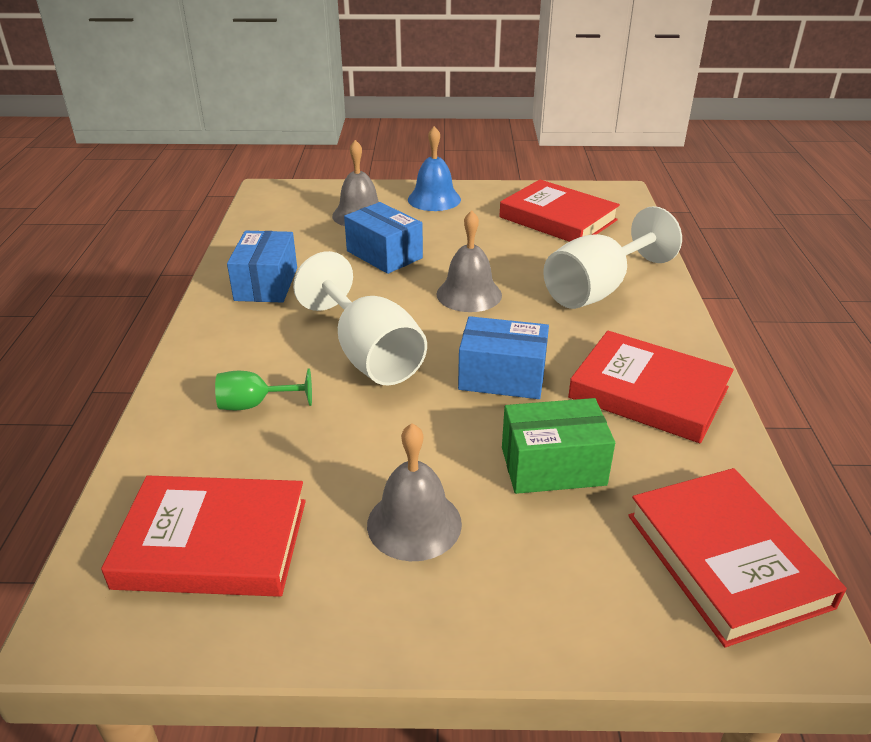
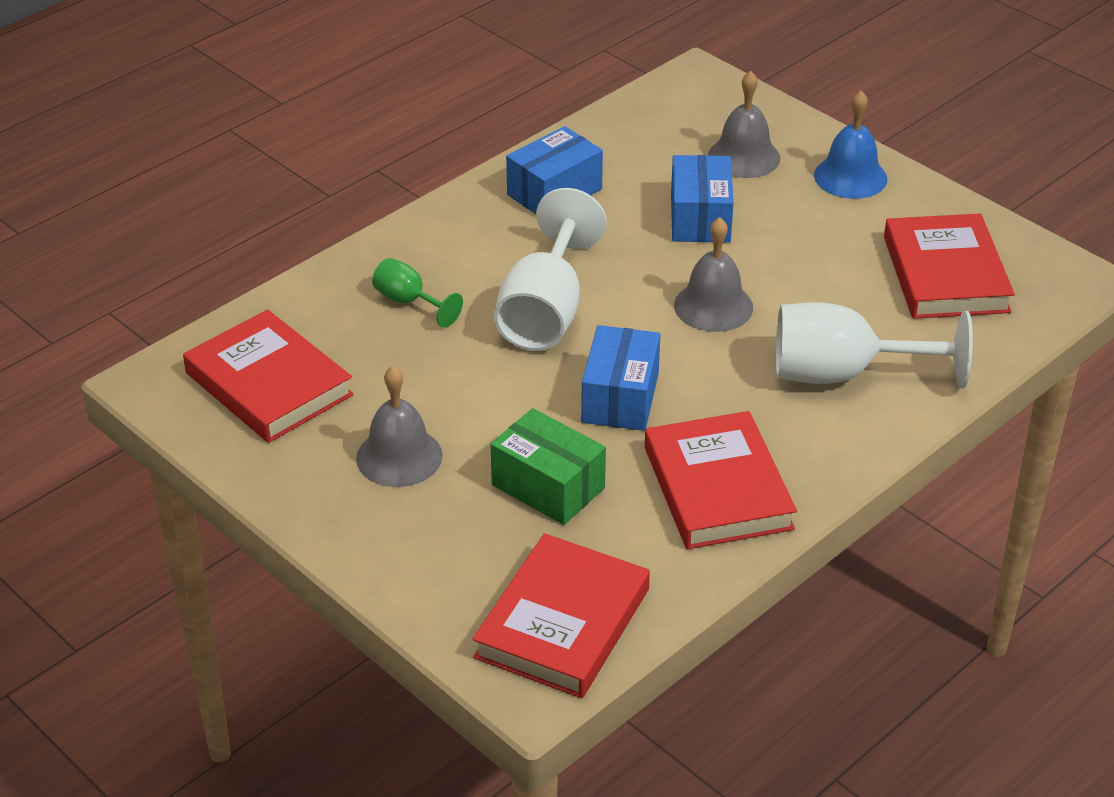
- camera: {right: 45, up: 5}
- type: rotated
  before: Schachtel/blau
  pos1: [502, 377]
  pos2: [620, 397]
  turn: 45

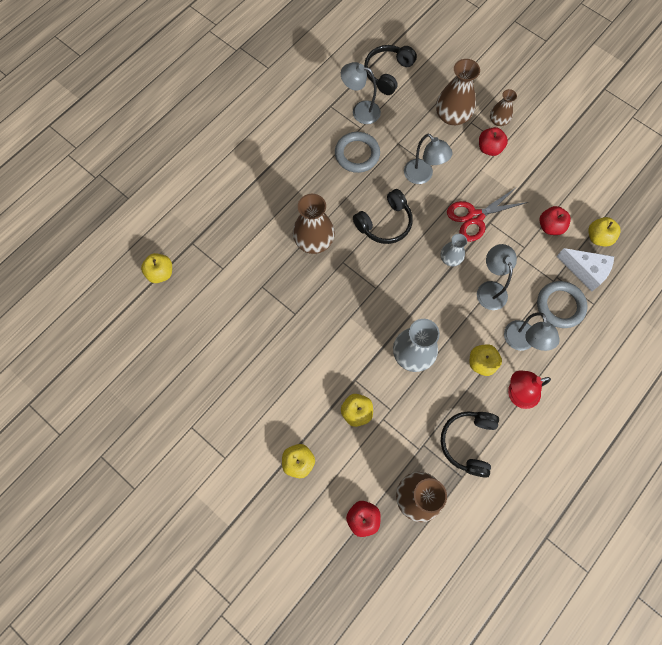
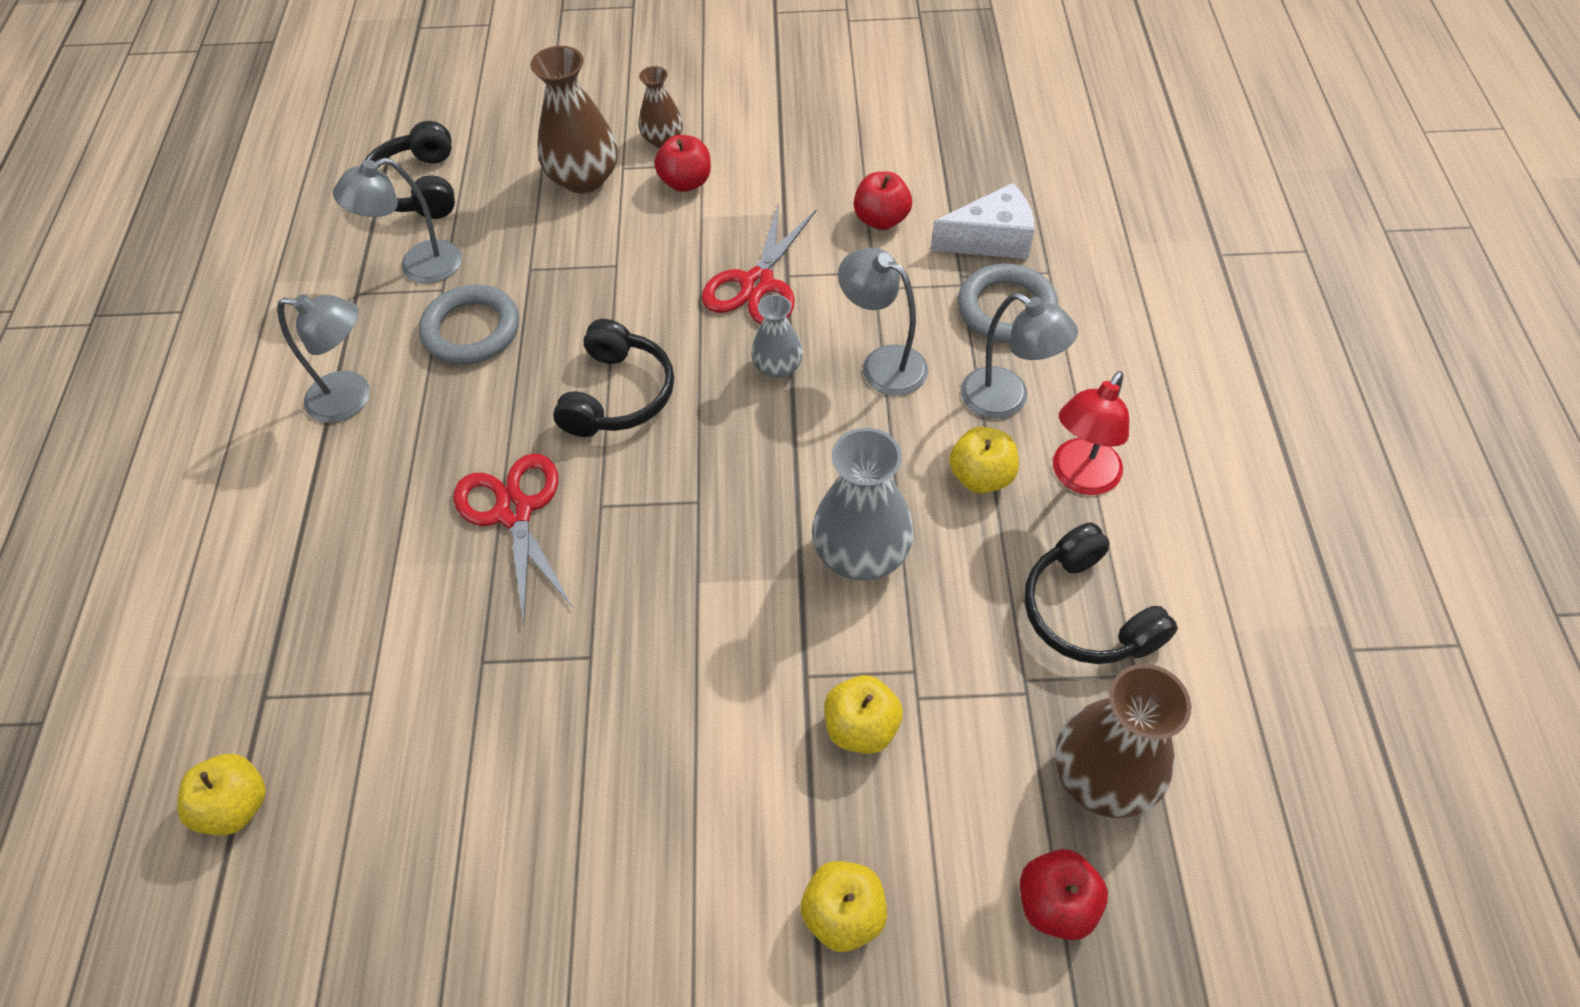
- camera: {right: -40, up: -15}
- type: swapped
  before: Vase/braun
  after: Schere/rot
  pos1: [314, 240]
  pos2: [514, 511]
- type: shifted
  before: Lampe/grau
  pos1: [422, 176]
  pos2: [352, 398]
- type: gone
  before: Apfel/gelb
  pos1: [598, 237]

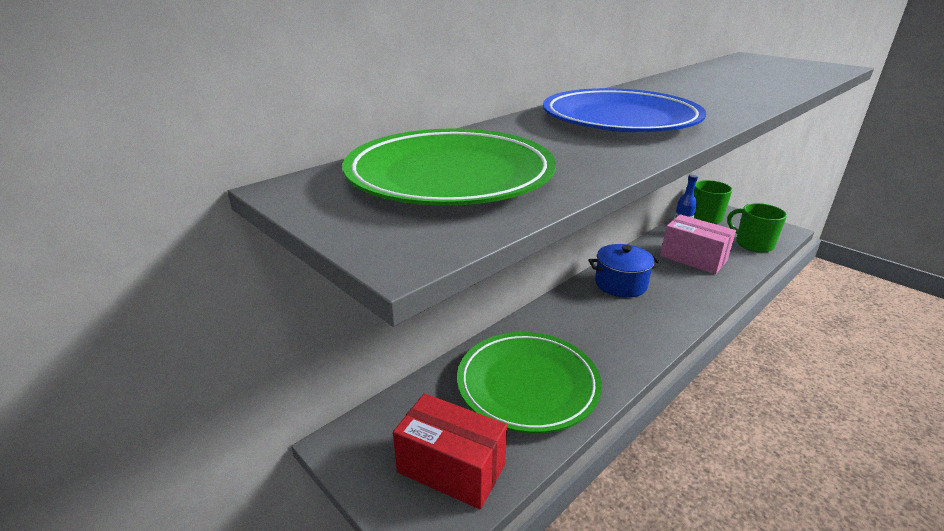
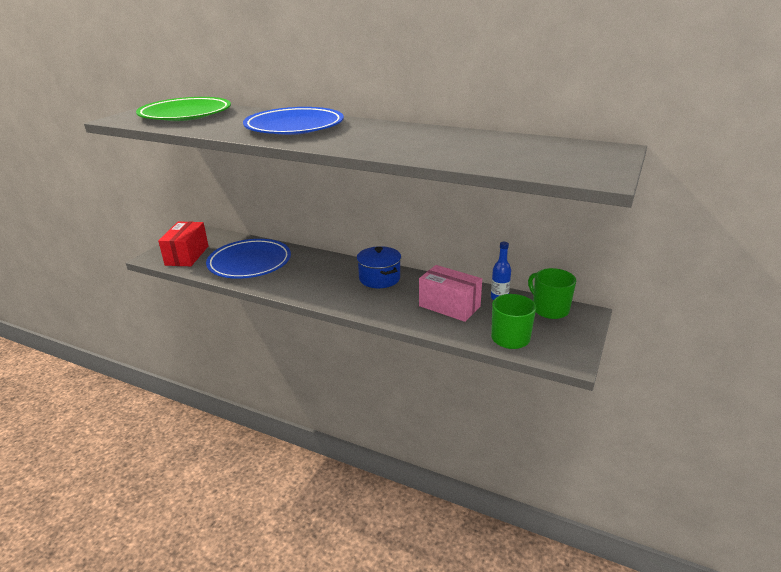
- camera: {right: 70, up: 0}
- type: repainted
  before: Teller/grün
  after: Teller/blau
  pos1: [527, 385]
  pos2: [250, 263]
- type: rotated
  before: Schachtel/rosa
  pos1: [693, 258]
  pos2: [449, 306]
  turn: -75

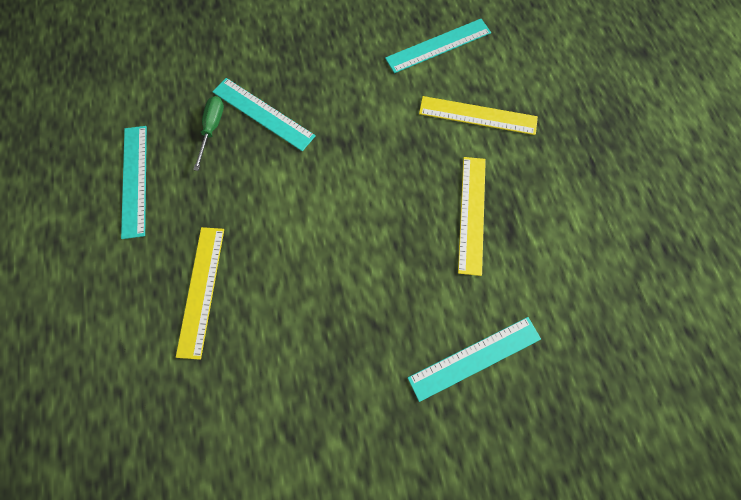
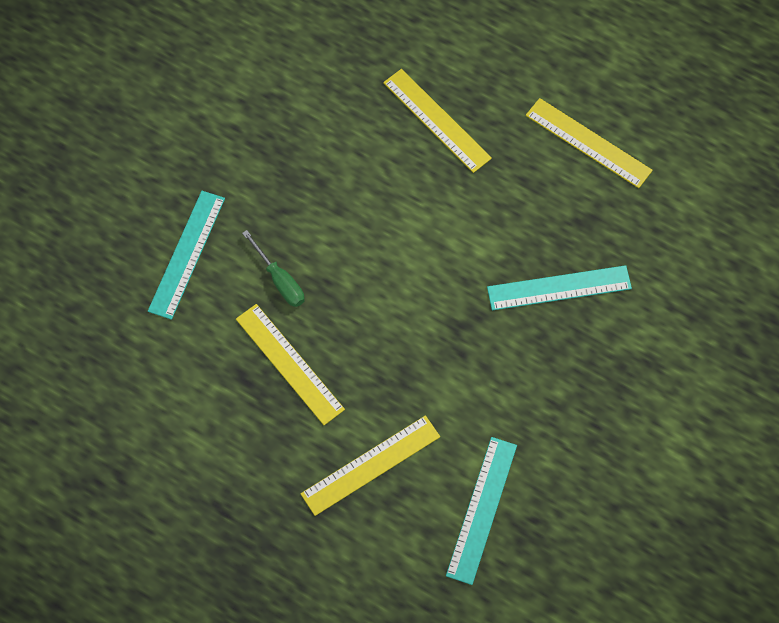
- camera: {right: 135, up: -5}
- type: repainted
  before: Lineal/türkis
  after: Lineal/gelb
  pos1: [134, 180]
  pos2: [588, 142]
- type: shifted
  before: Schraubenzieher/grün
  pos1: [212, 129]
  pos2: [280, 280]

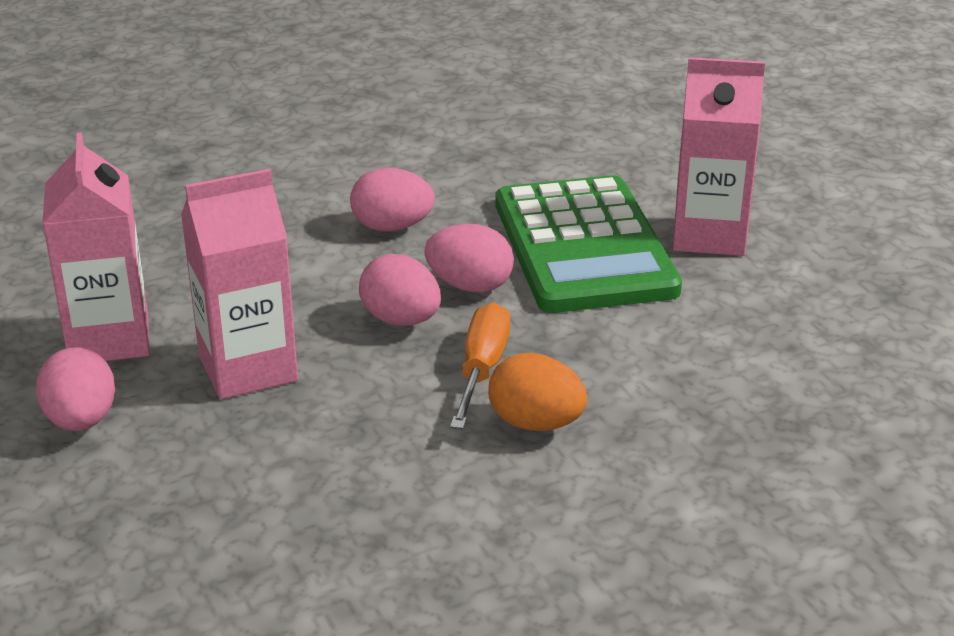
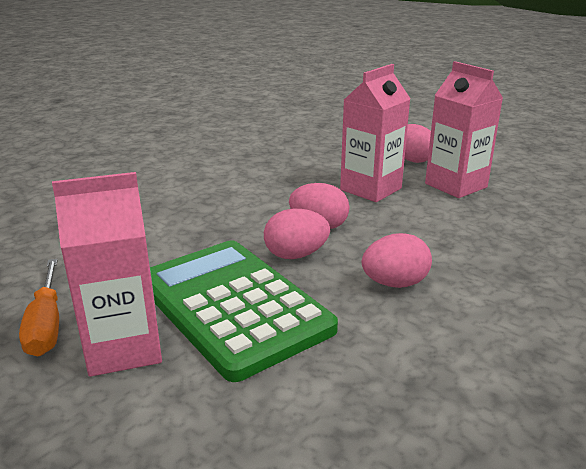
- camera: {right: 155, up: -5}
- type: shifted
  before: Schraubenzieher/orange
  pos1: [481, 369]
  pos2: [46, 325]
- type: gone
  before: Ei/orange
  pos1: [535, 423]

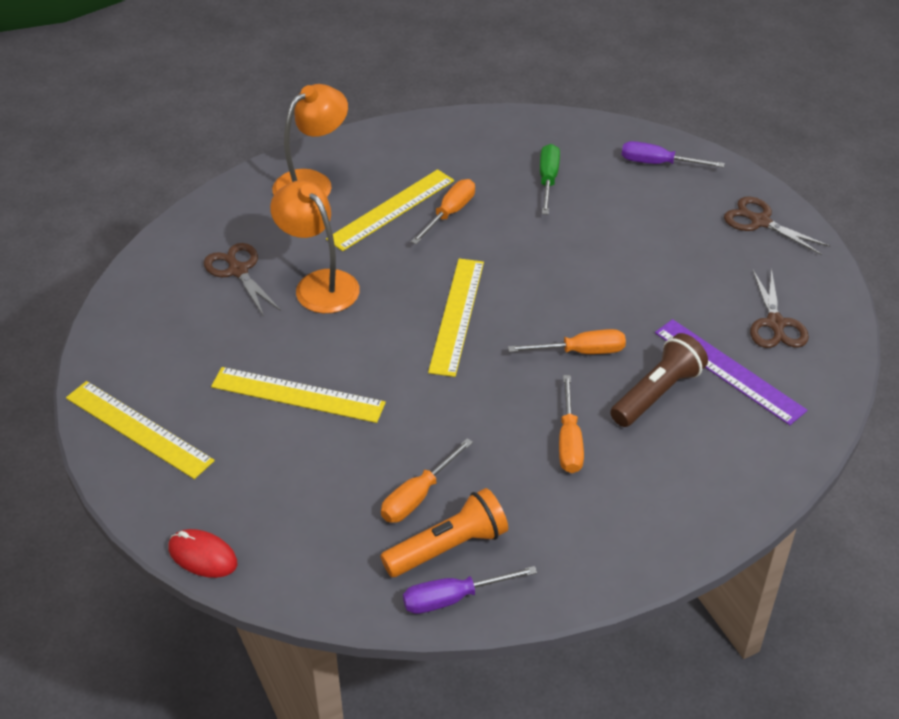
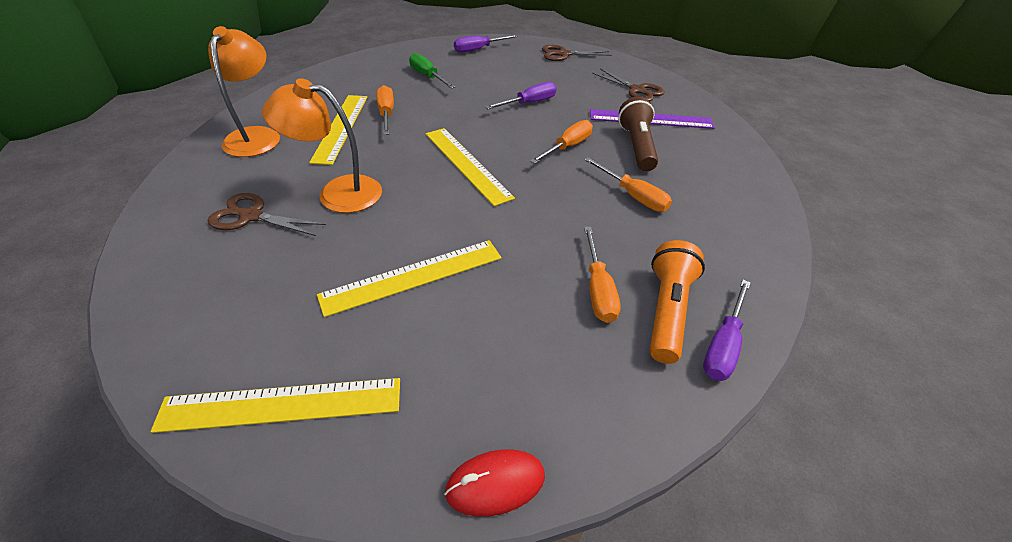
- camera: {right: -45, up: 0}
- type: new
  after: Schraubenzieher/lila
  pos2: [529, 103]

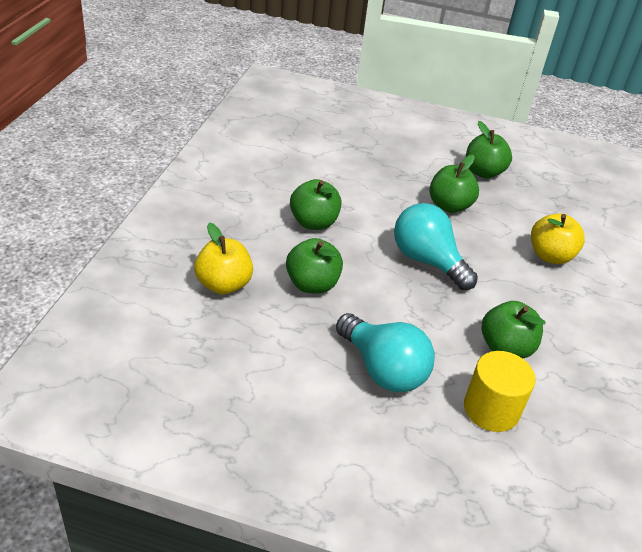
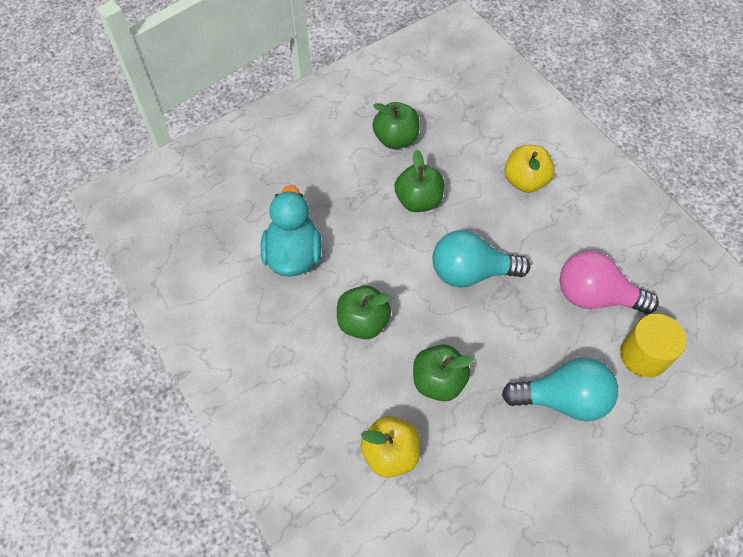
- camera: {right: -45, up: 20}
- type: swapped
  before: Apfel/grün
  after: Glühbirne/rosa
  pos1: [505, 348]
  pos2: [595, 296]
- type: new
  after: Ente/türkis
  pos2: [293, 255]

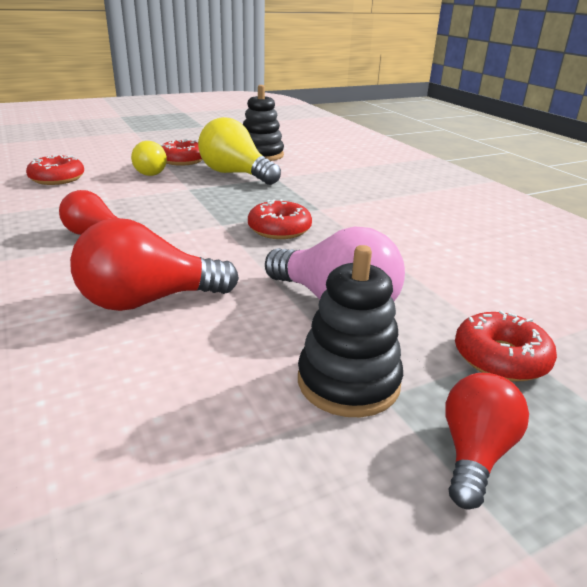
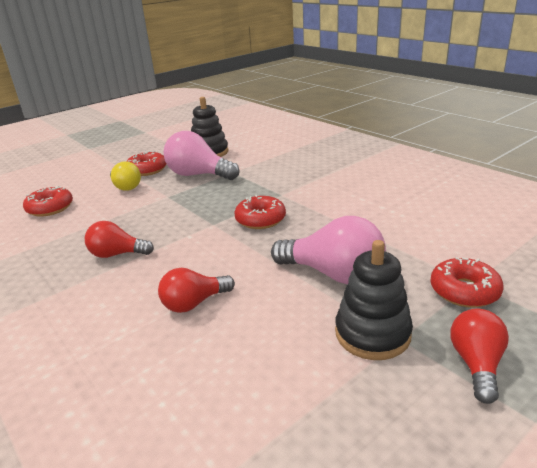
- camera: {right: -10, up: 0}
- type: scaled
  before: Glühbirne/rot
  pos1: [148, 301]
  pos2: [194, 303]
  scale: 0.63
- type: repainted
  before: Glühbirne/gelb
  after: Glühbirne/rosa
  pos1: [235, 174]
  pos2: [198, 175]

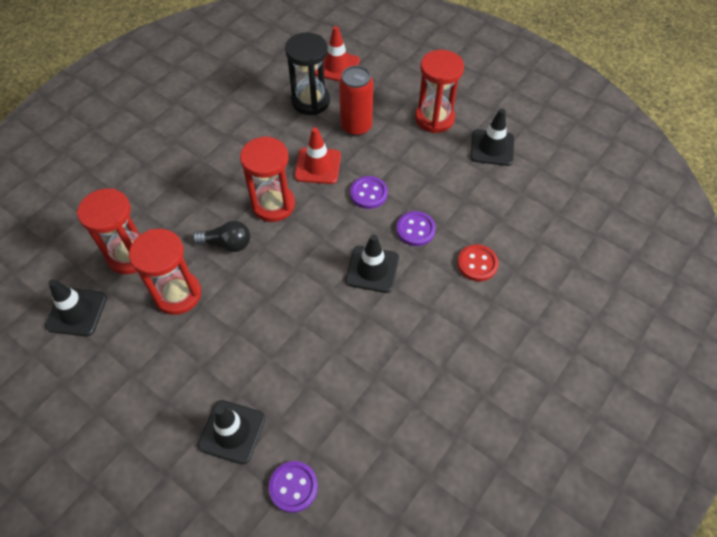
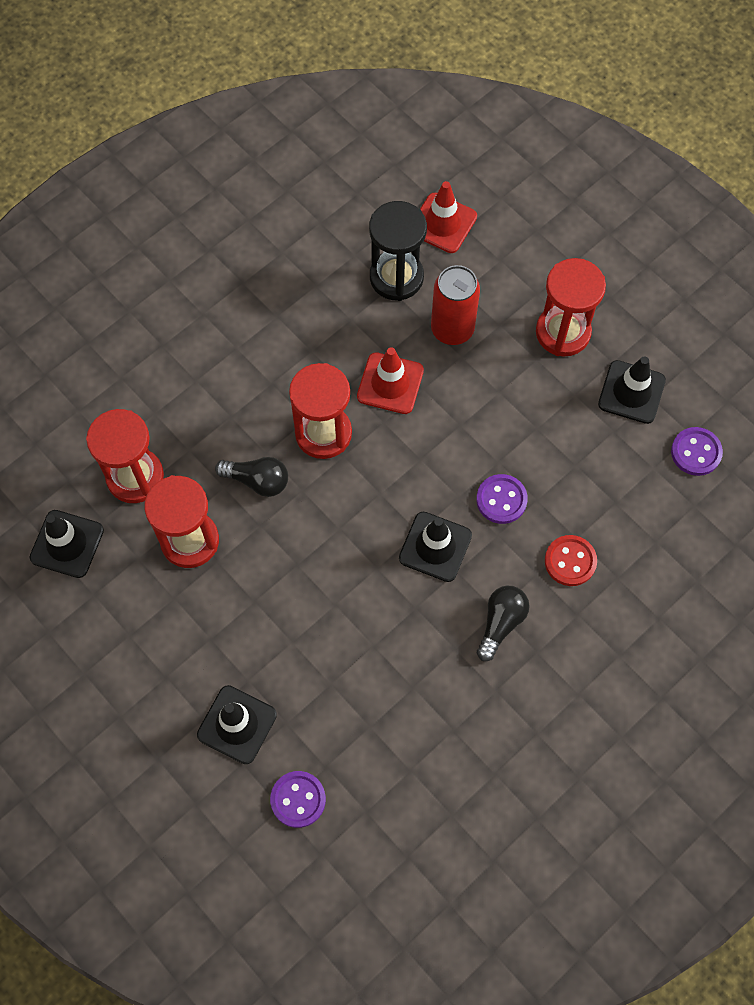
- camera: {right: 10, up: 10}
- type: shifted
  before: Knopf/lila
  pos1: [368, 193]
  pos2: [696, 452]
- type: new
  after: Glühbirne/schwarz
  pos2: [501, 623]

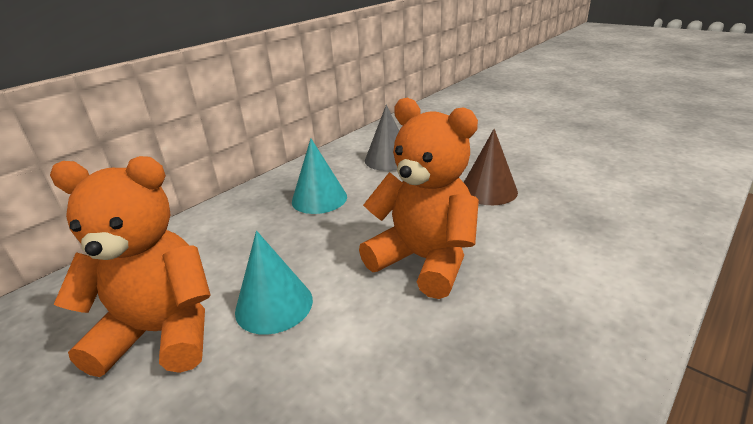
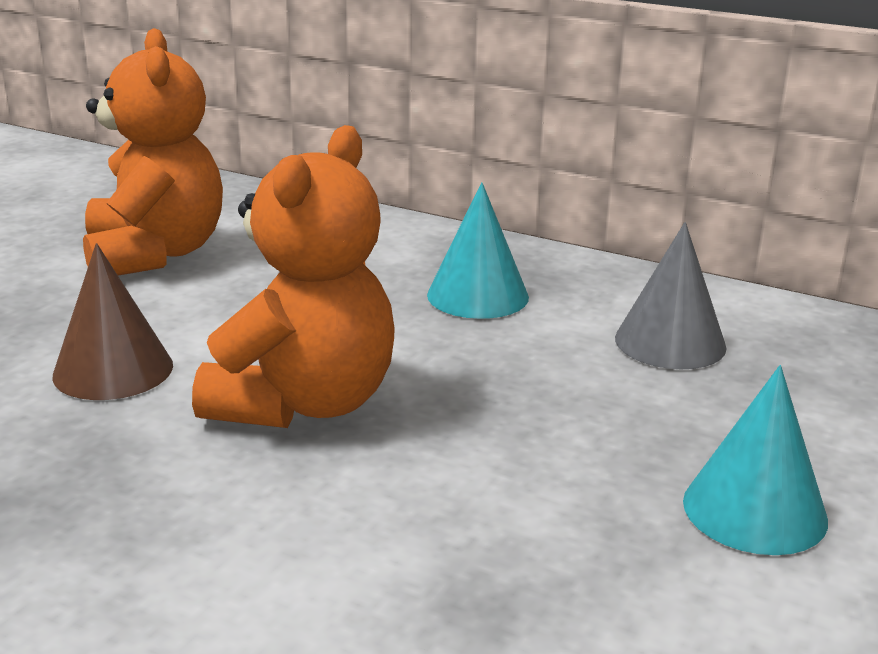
- camera: {right: 75, up: -5}
- type: shifted
  before: Kegel/türkis
  pos1: [274, 305]
  pos2: [754, 510]
- type: shifted
  before: Kegel/braun
  pos1: [488, 190]
  pos2: [113, 370]

